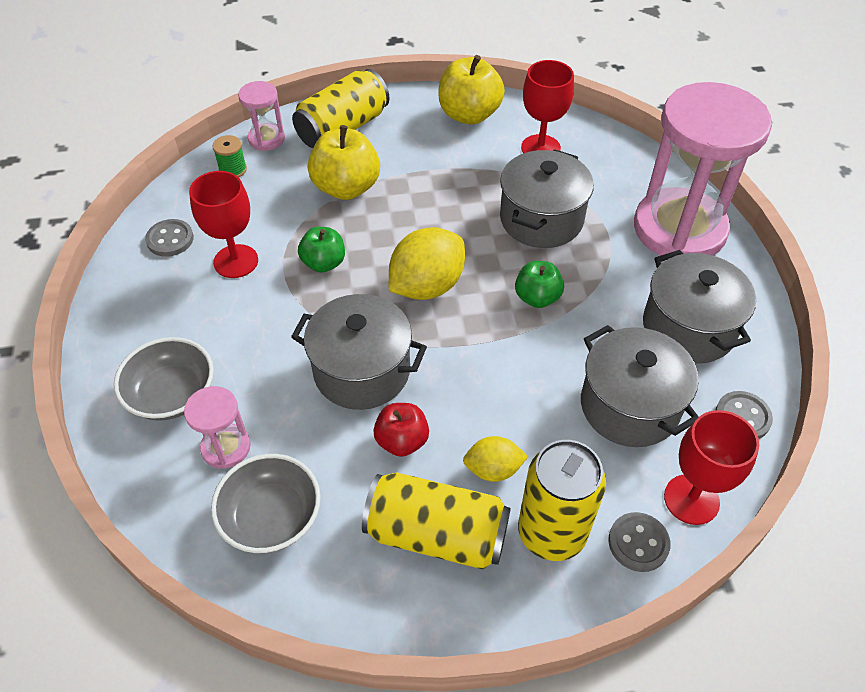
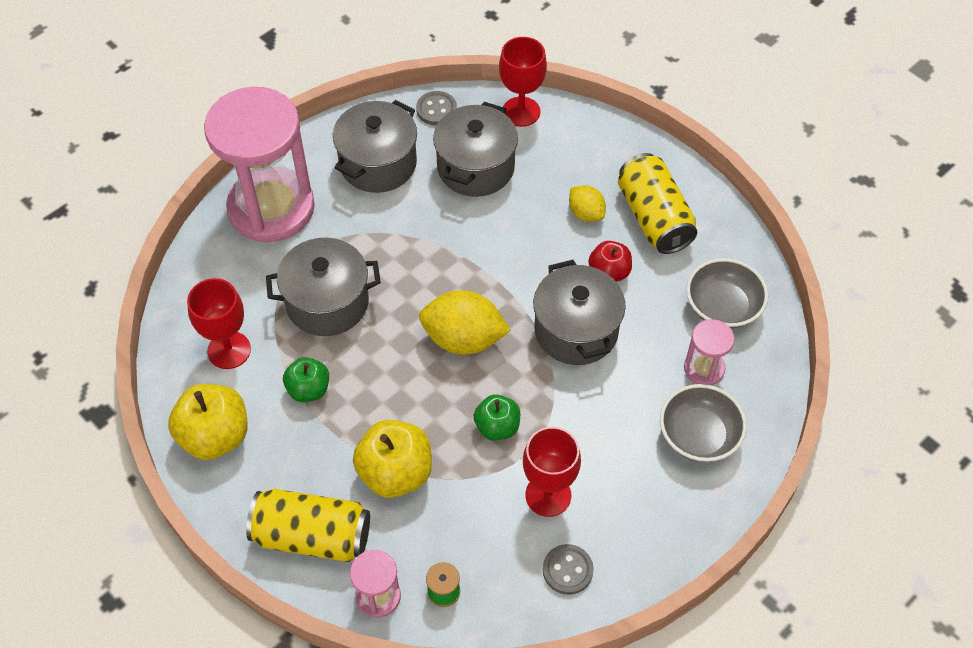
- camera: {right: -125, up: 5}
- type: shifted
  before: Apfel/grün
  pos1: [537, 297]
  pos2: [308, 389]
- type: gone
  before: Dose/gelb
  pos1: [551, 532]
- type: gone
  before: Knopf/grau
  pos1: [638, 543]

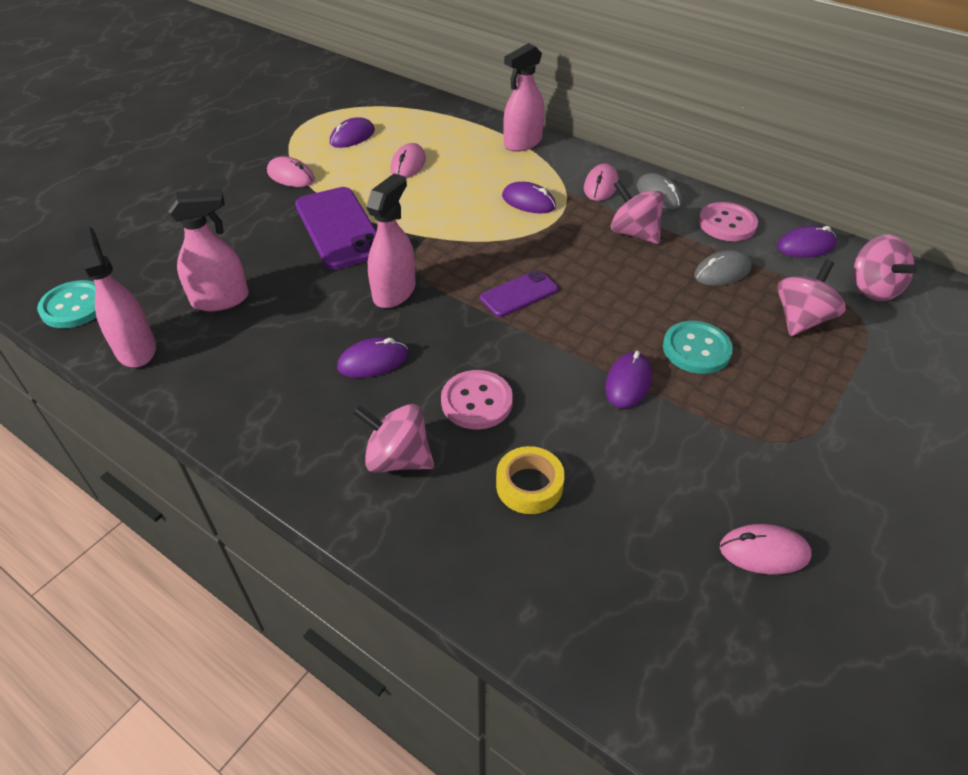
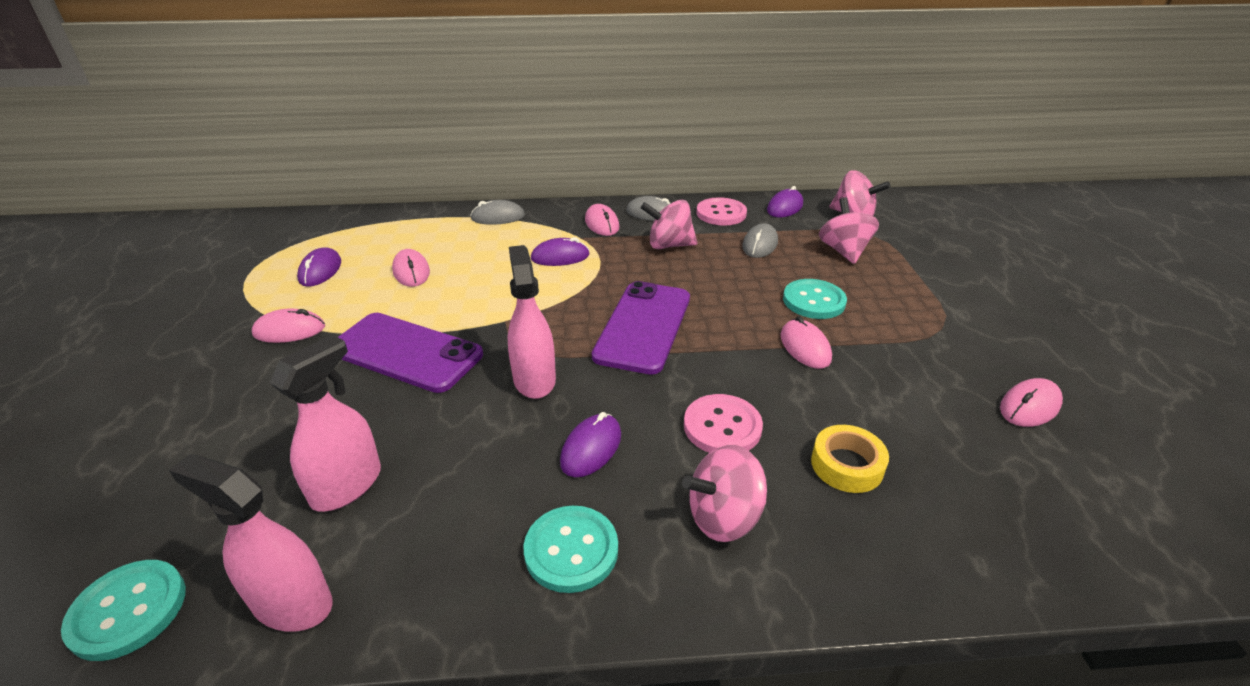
- camera: {right: -40, up: -10}
- type: scaled
  before: Handy/lila
  pos1: [519, 294]
  pos2: [643, 327]
  scale: 1.78
- type: swapped
  before: Sprühflasche/rosa
  after: Computermaus/grau
  pos1: [522, 143]
  pos2: [498, 217]
- type: repainted
  before: Computermaus/lila
  after: Computermaus/rosa
  pos1: [628, 383]
  pos2: [805, 347]
- type: new
  after: Knopf/türkis
  pos2: [571, 550]

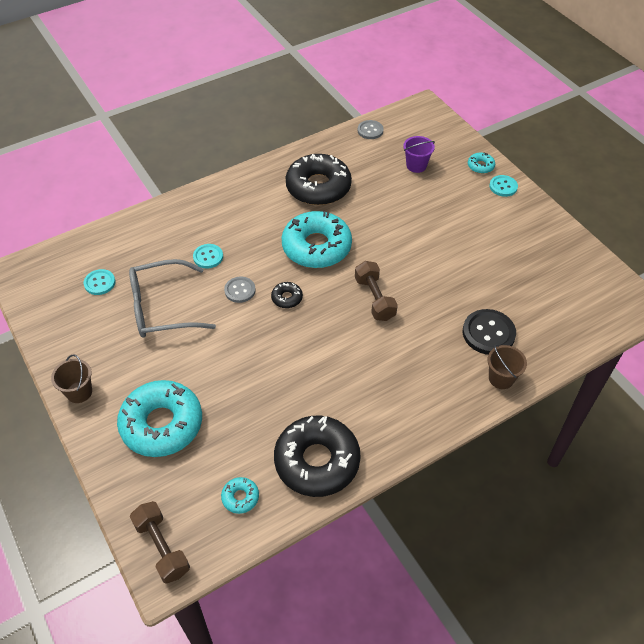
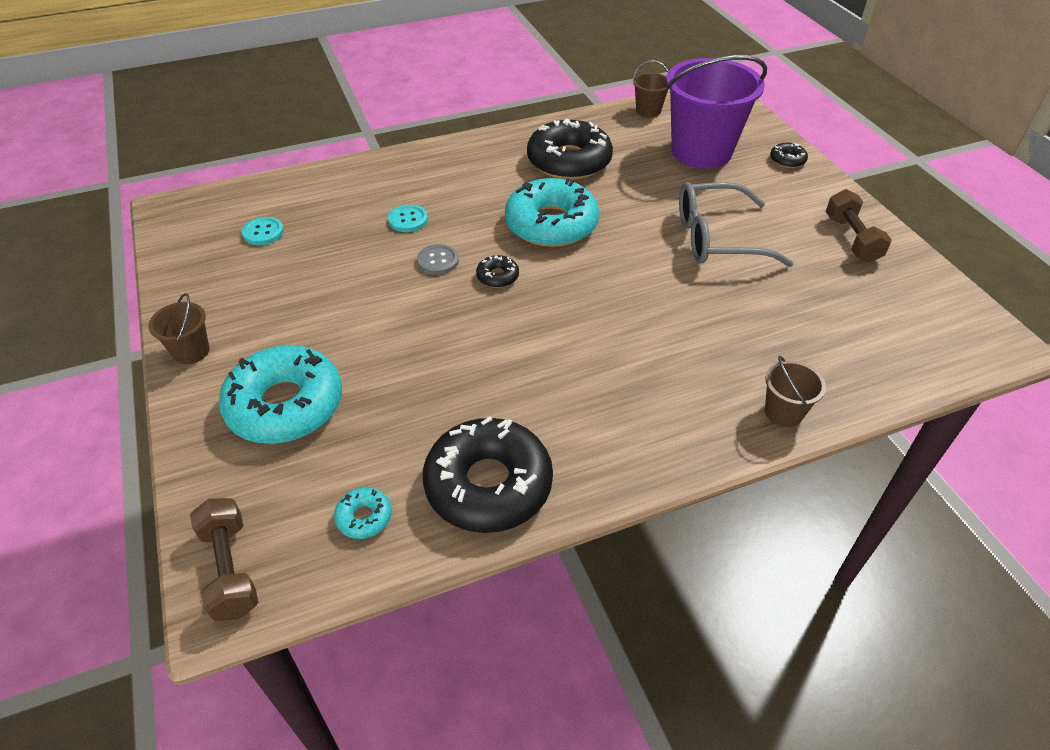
- camera: {right: 10, up: -5}
- type: shifted
  before: Brille/grau
  pos1: [162, 308]
  pos2: [717, 238]
- type: shifted
  before: Hantel/braun
  pos1: [374, 299]
  pos2: [851, 239]
- type: swapped
  before: Knopf/grau
  after: Eimer/braun
  pos1: [370, 130]
  pos2: [648, 111]
- type: scaled
  before: Eimer/lila
  pos1: [416, 165]
  pos2: [701, 151]
  scale: 2.26
- type: gone
  before: Knopf/schwarz
  pos1: [488, 333]
- type: repainted
  before: Donut/türkis
  after: Donut/schwarz
  pos1: [480, 166]
  pos2: [787, 160]
- type: gone
  before: Knopf/türkis
  pos1: [503, 186]

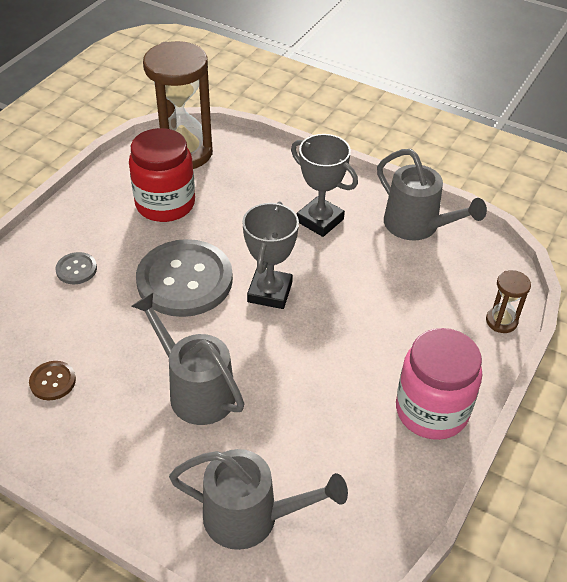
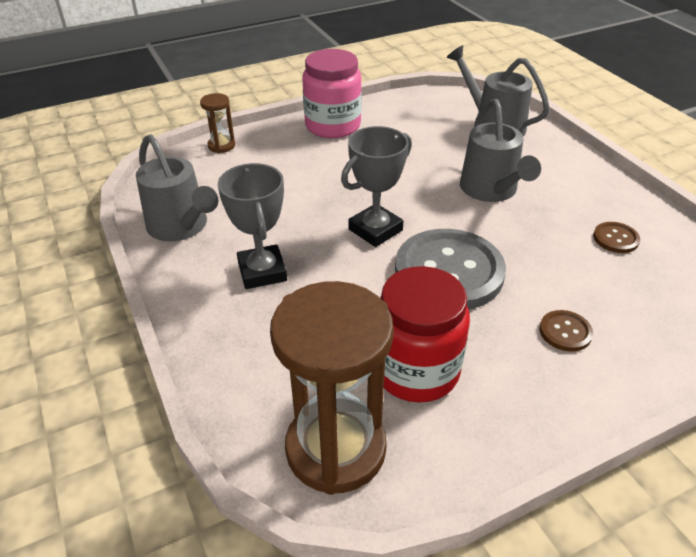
- camera: {right: -145, up: -5}
- type: repainted
  before: Knopf/grau
  after: Knopf/braun
  pos1: [76, 269]
  pos2: [565, 332]
- type: rotated
  before: Gießkanne/grau
  pos1: [418, 226]
  pos2: [181, 227]
  turn: 150

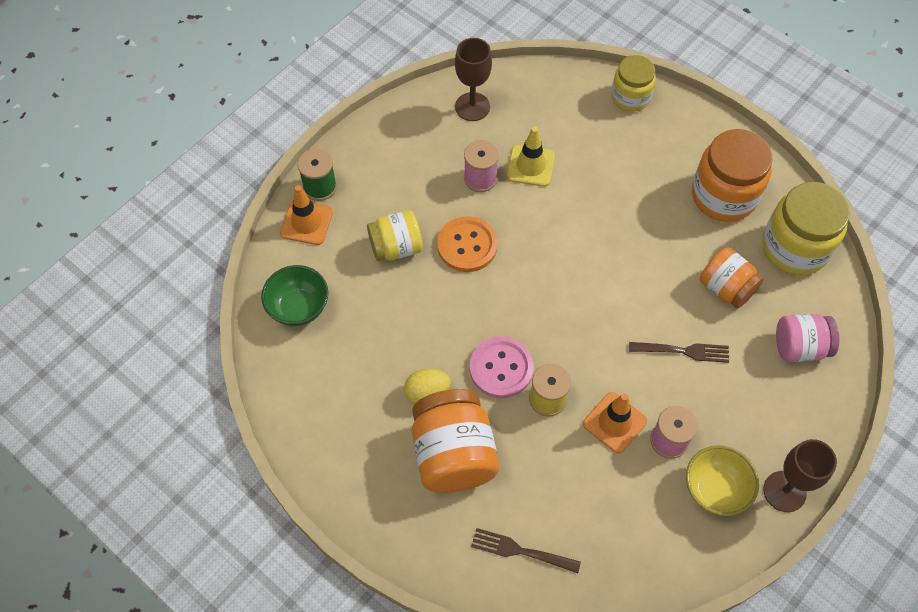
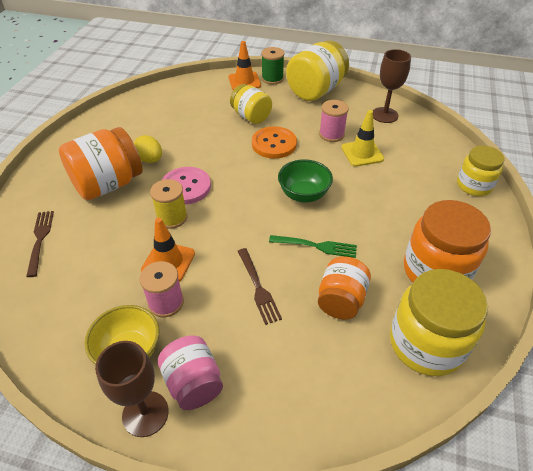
- camera: {right: 65, up: -15}
- type: shifted
  before: Schüssel/grün
  pos1: [298, 307]
  pos2: [303, 195]
- type: shifted
  before: Einmachglas/rosa
  pos1: [799, 347]
  pos2: [193, 383]
- type: new
  after: Gabel/grün
  pos2: [315, 246]
- type: new
  after: Einmachglas/gelb
  pos2: [315, 91]

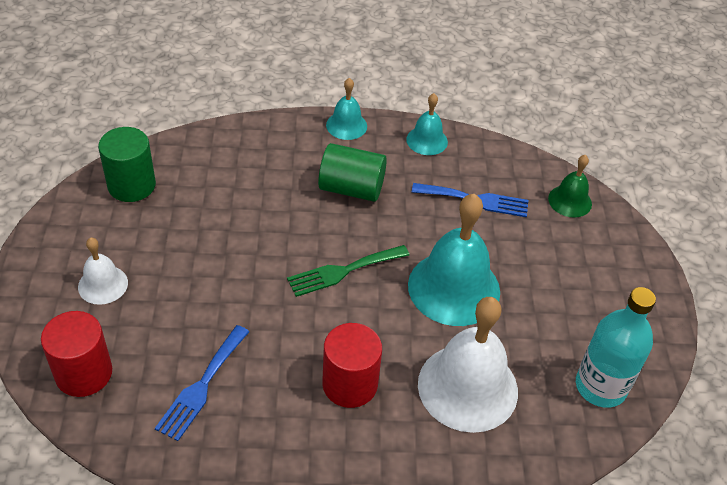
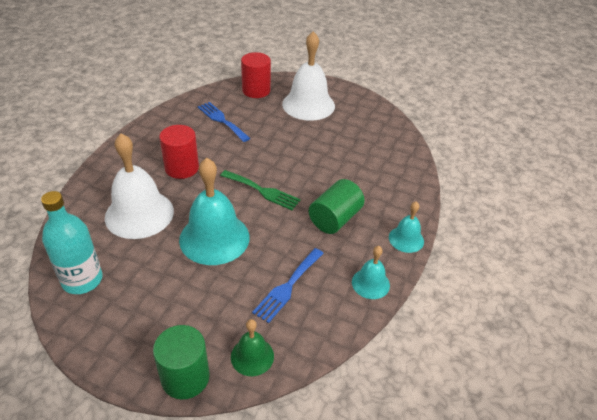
- camera: {right: 115, up: -5}
- type: scaled
  before: Glocke/weiß
  pos1: [103, 284]
  pos2: [308, 105]
  scale: 1.94
- type: shifted
  before: Vollzylinder/grün
  pos1: [131, 185]
  pos2: [185, 377]
- type: rotated
  before: Gabel/grün
  pos1: [343, 271]
  pos2: [262, 191]
  turn: 120

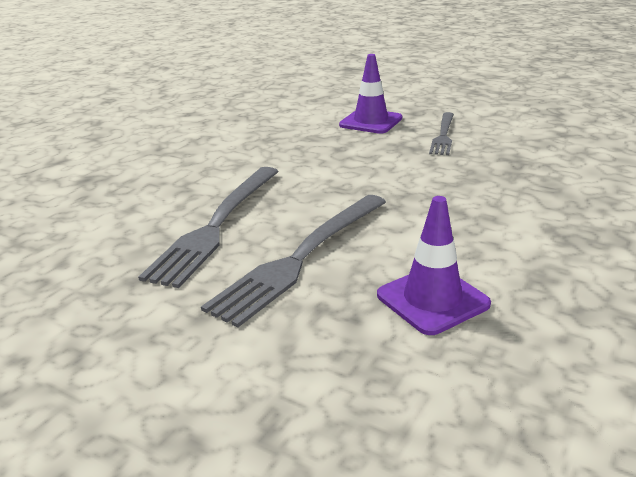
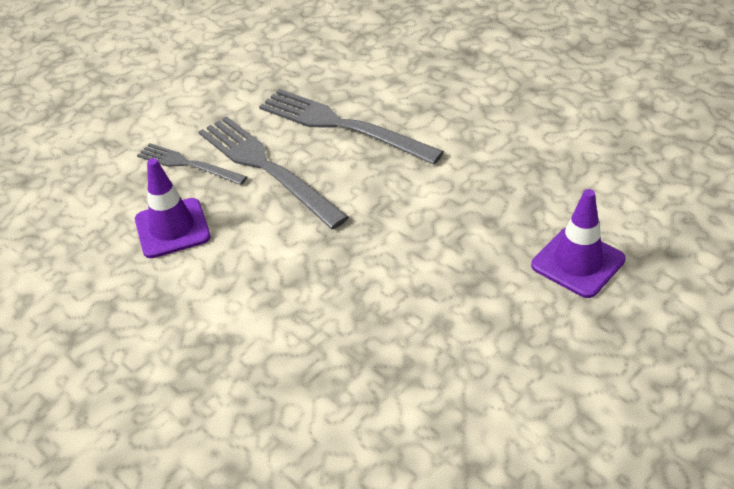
- camera: {right: 105, up: 15}
- type: shifted
  before: Gabel/grau
  pos1: [443, 135]
  pos2: [188, 164]

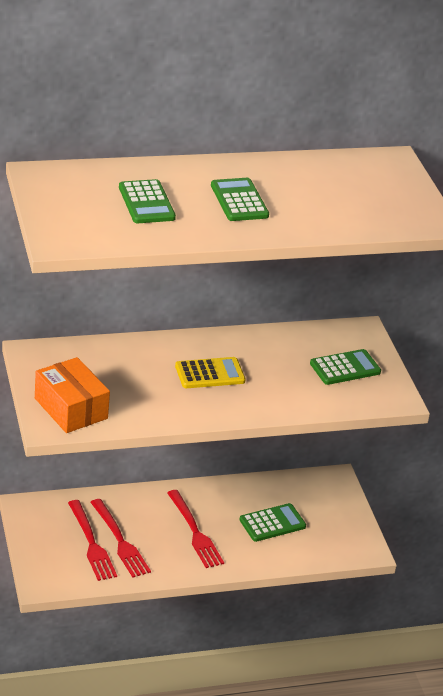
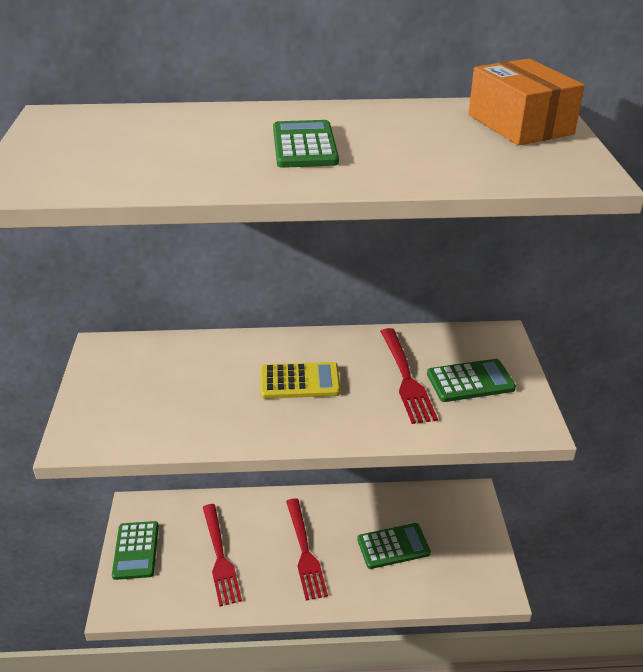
- camera: {right: 15, up: 0}
- type: shifted
  before: Schachtel/orange
  pos1: [71, 408]
  pos2: [520, 124]
- type: shifted
  before: Gabel/rot
  pos1: [92, 544]
  pos2: [406, 378]
- type: shifted
  before: Taschenrechner/grün
  pos1: [146, 203]
  pos2: [136, 550]

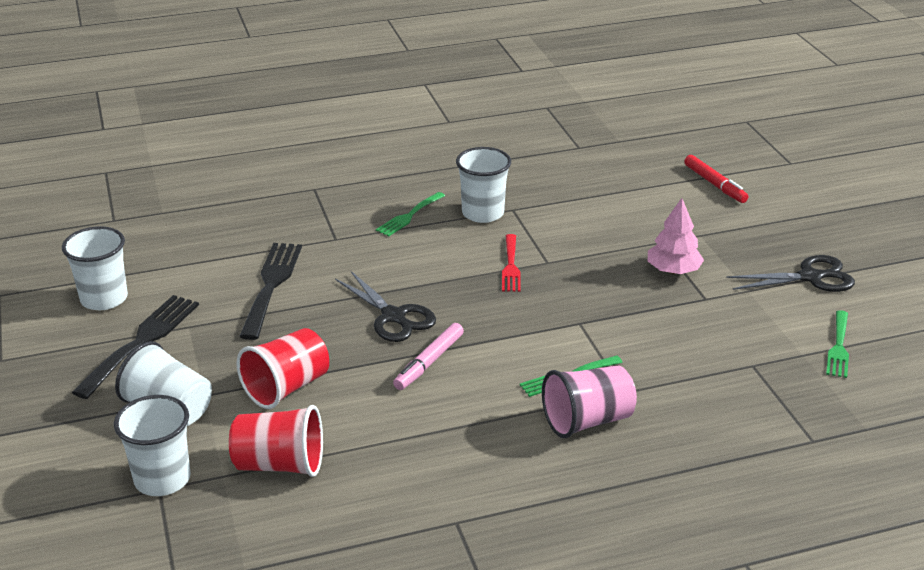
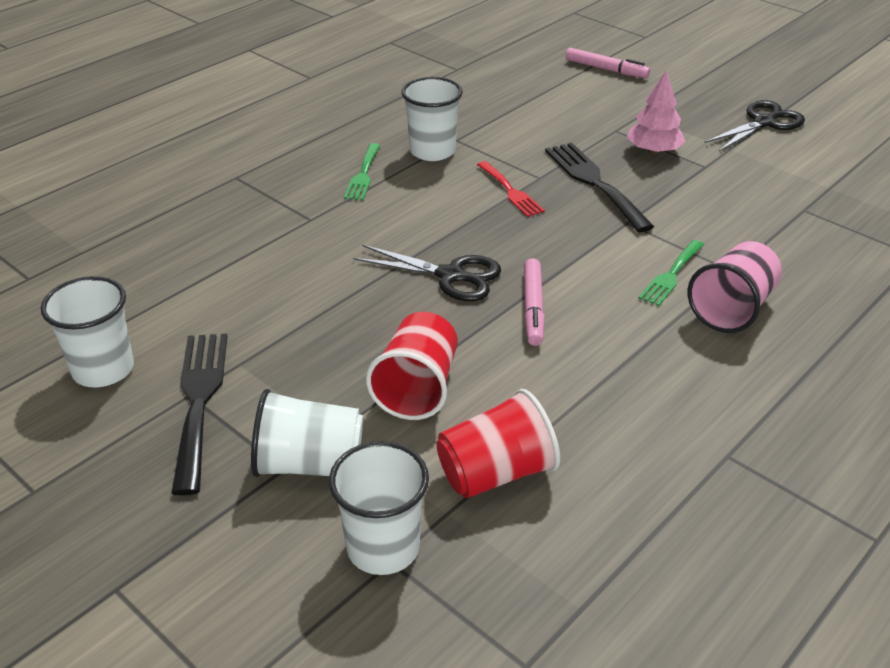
- camera: {right: -30, up: 5}
- type: shifted
  before: Gabel/schwarz
  pos1: [271, 285]
  pos2: [594, 182]
- type: repainted
  before: Filzstift/rot
  after: Filzstift/rosa
  pos1: [714, 184]
  pos2: [606, 69]
- type: gone
  before: Gabel/grün
  pos1: [838, 347]

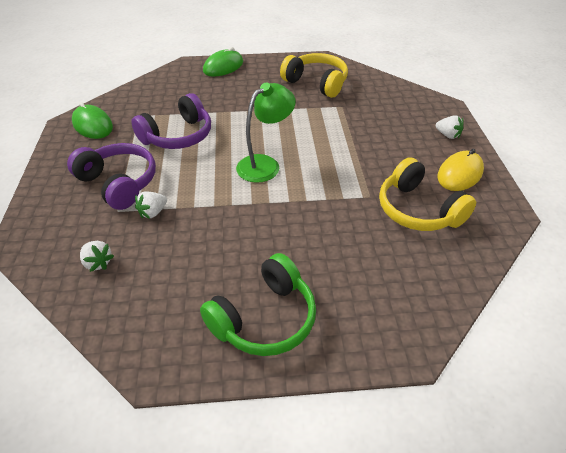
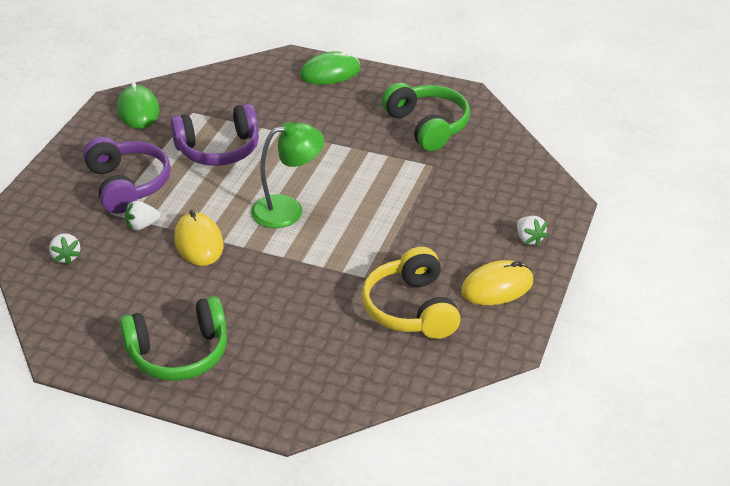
- camera: {right: 25, up: -5}
- type: repainted
  before: Kopfhörer/gelb
  after: Kopfhörer/grün
  pos1: [316, 83]
  pos2: [427, 126]
- type: new
  after: Computermaus/gelb
  pos2: [198, 242]

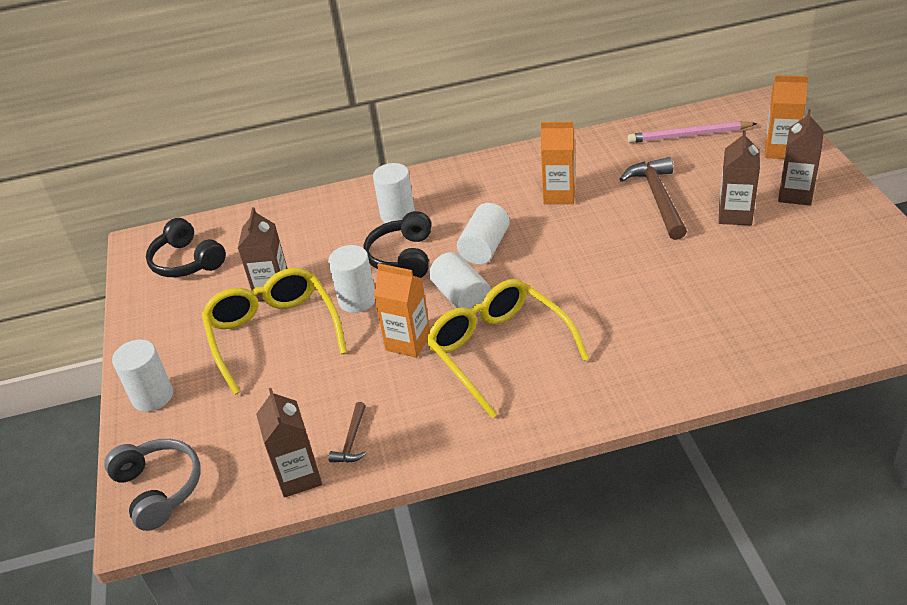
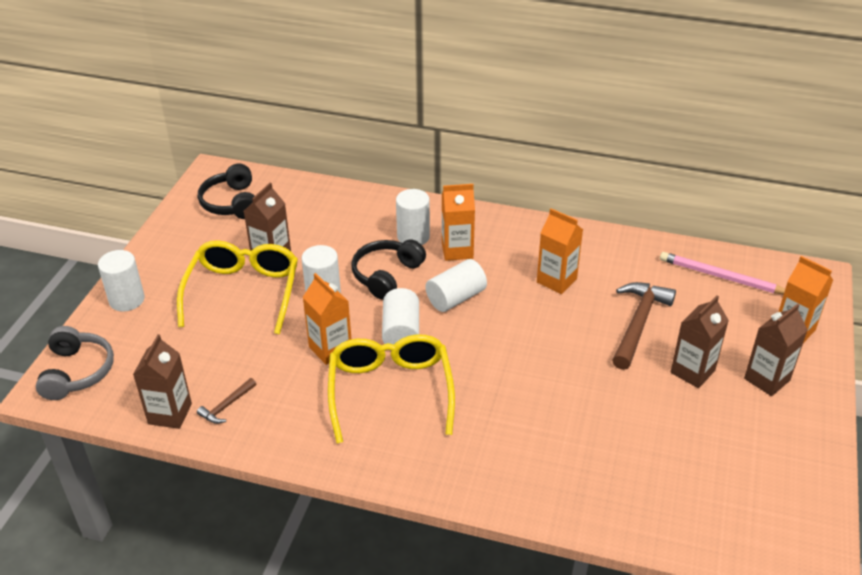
- camera: {right: 25, up: 0}
- type: new
  after: Getränkekarton/orange
  pos2: [457, 250]

